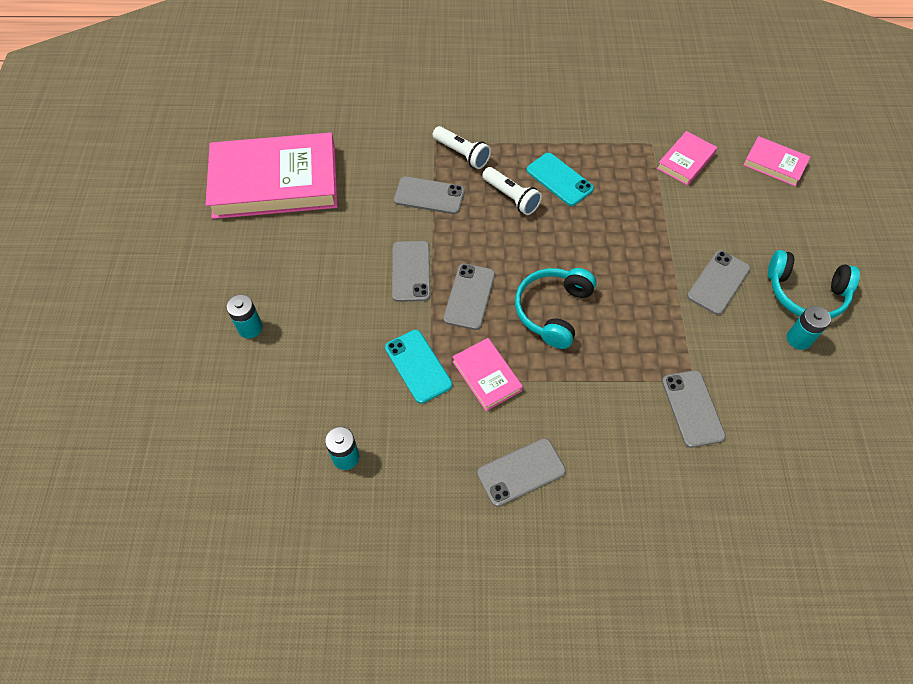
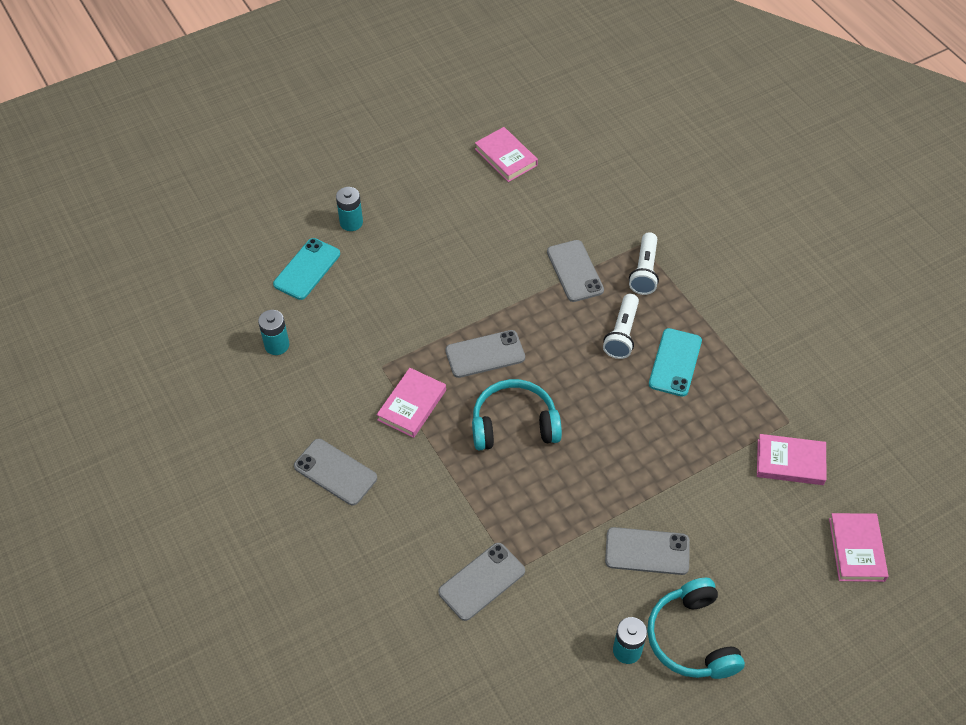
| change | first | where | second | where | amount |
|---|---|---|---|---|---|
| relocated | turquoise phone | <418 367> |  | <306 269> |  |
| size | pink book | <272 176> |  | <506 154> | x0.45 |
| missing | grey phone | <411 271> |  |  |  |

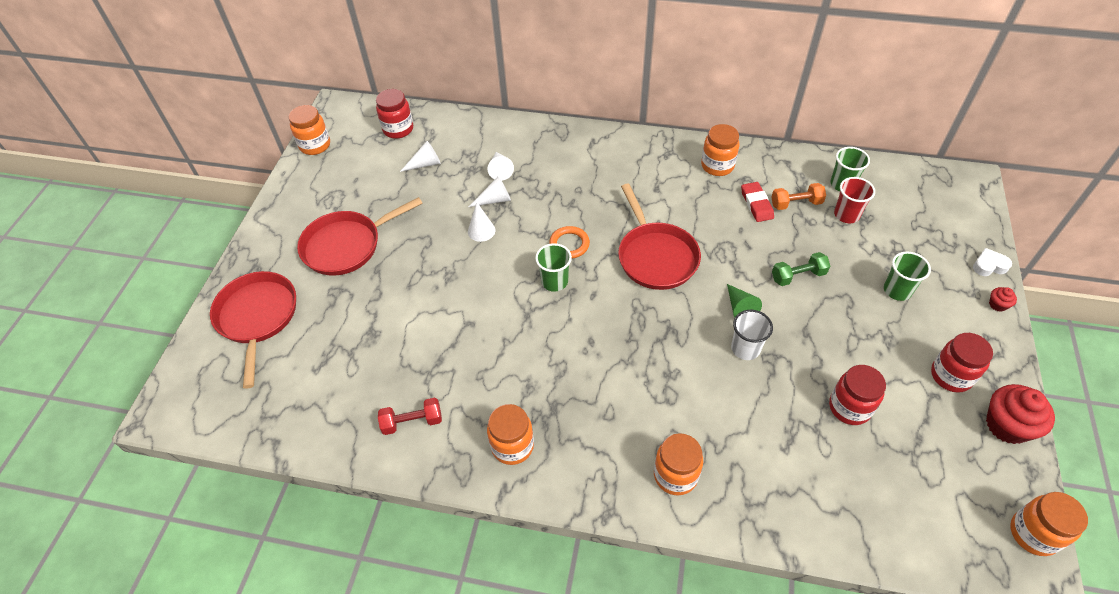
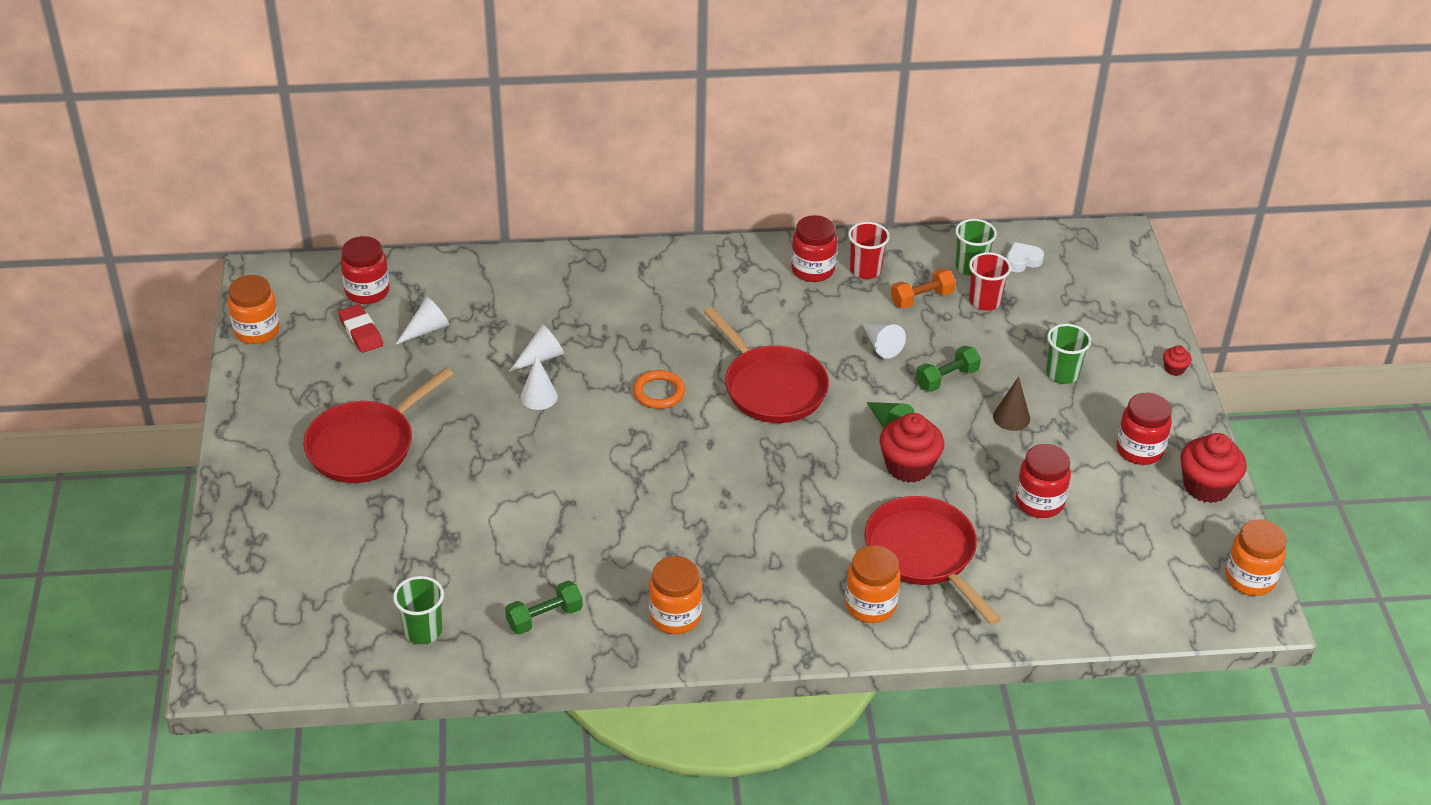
| change | first | where | second | where | amount |
|---|---|---|---|---|---|
| relocated | red eraser | <757 202> |  | <360 328> |  |
| relocated | green cup | <553 267> |  | <418 610> |  |
| colour | red dumbbell | <410 416> | green dumbbell | <544 607> |  |
| colour | orange jar | <720 150> | red jar | <814 248> |  |
| appeared |  |  | red cup | <869 250> |  |
| relocated | white cone | <500 166> |  | <884 341> |  |
| relocated | red pan | <253 330> |  | <933 560> |  |
| exchanged | white cup | <752 335> | red cupcake | <911 448> |  |
| appeared |  |  | brown cone | <1011 404> |  |
| relocated | white heart | <992 262> |  | <1025 257> |  |

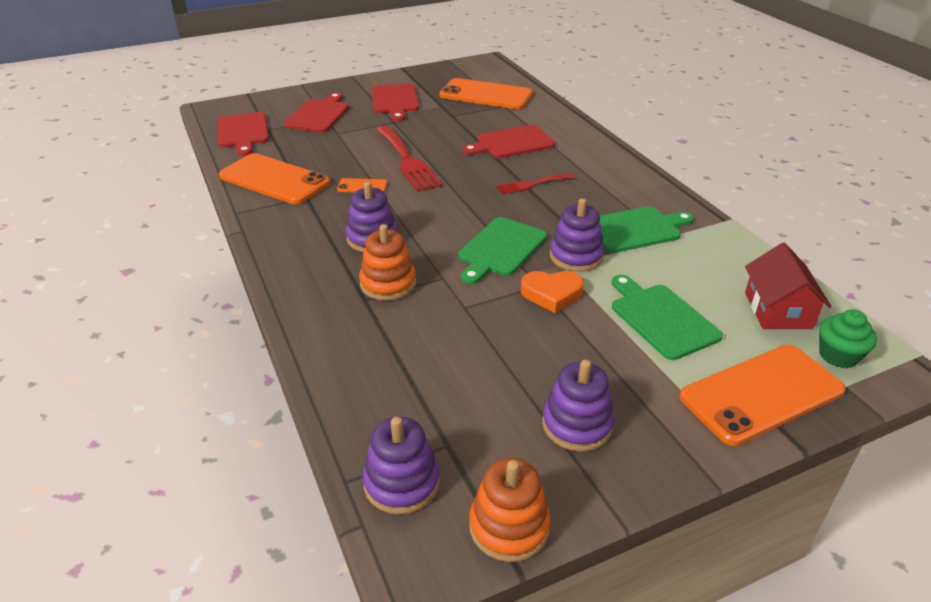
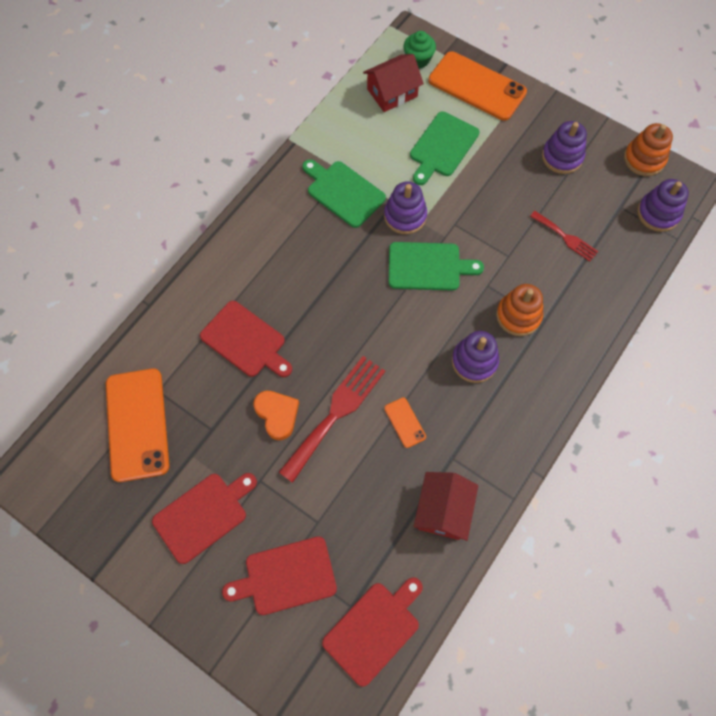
| change | first | where | second | where | amount |
|---|---|---|---|---|---|
| relocated | orange heart | <552 292> |  | <276 415> |  |
| exchanged | orange phone | <274 179> | red house | <446 506> |  |
| relocated | red fork | <535 183> |  | <564 236> |  |

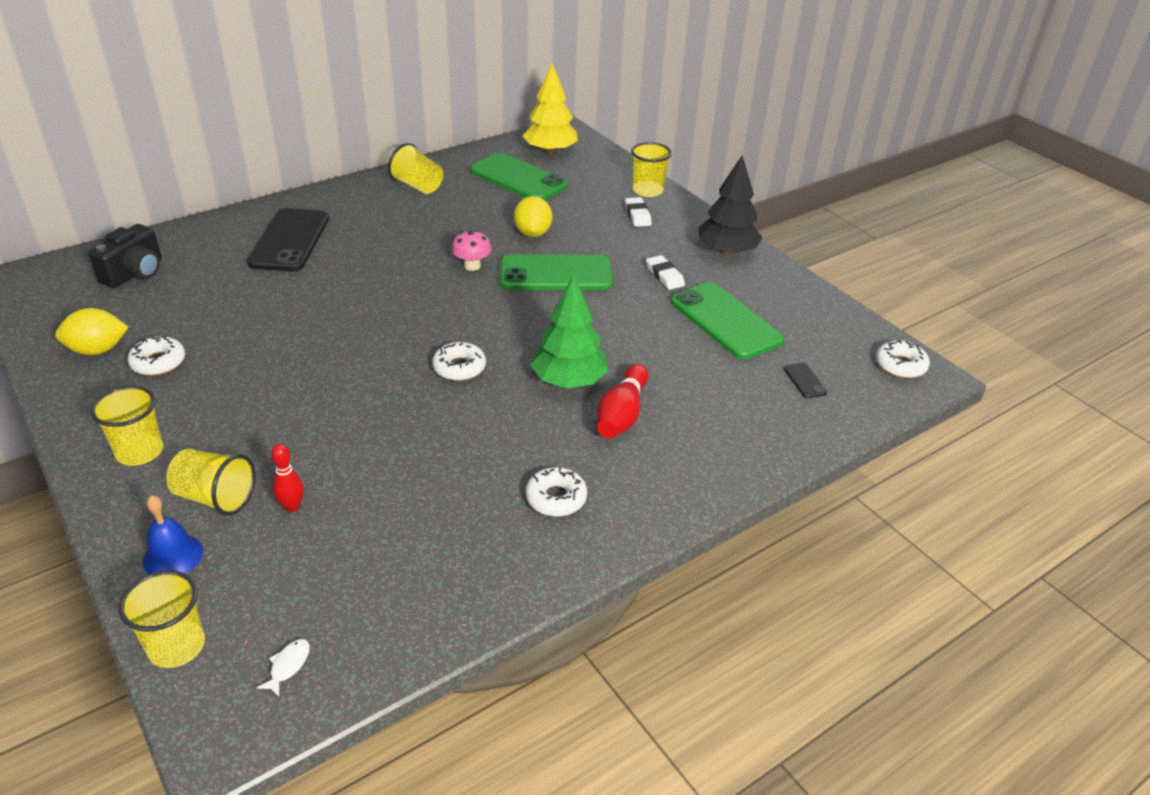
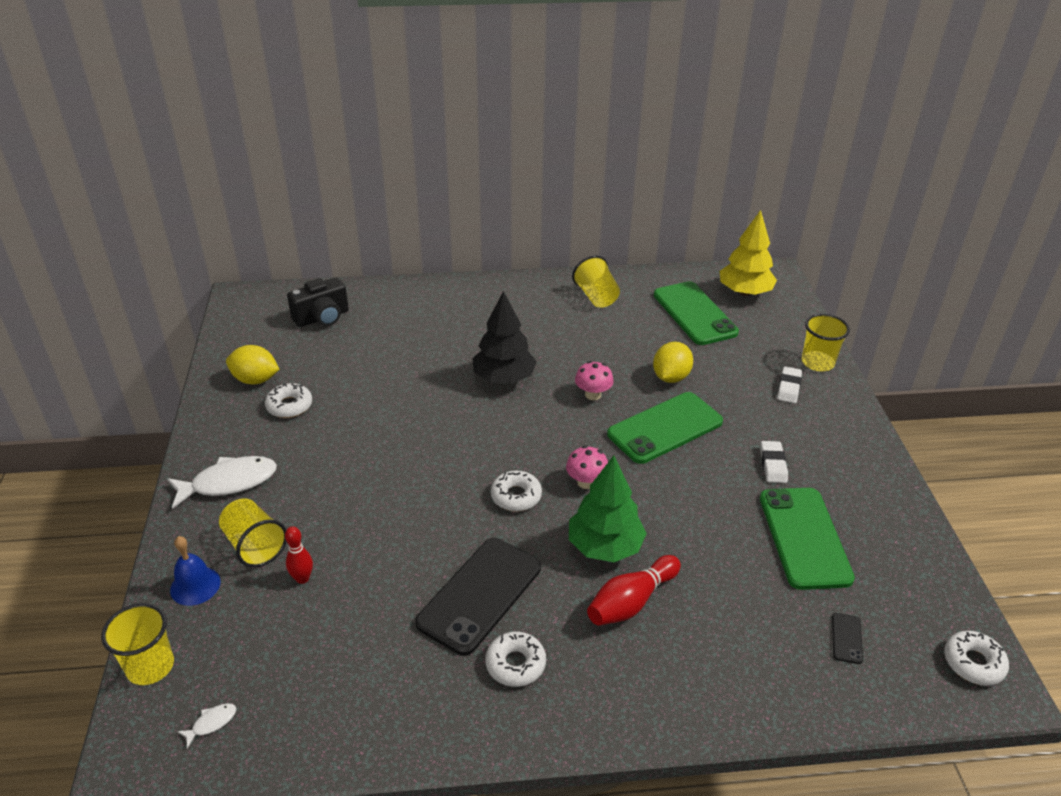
| change | first | where | second | where | amount |
|---|---|---|---|---|---|
| exchanged | yellow cup | <127 426> | white fish | <222 482> |  |
| relocated | black phone | <288 240> |  | <478 597> |  |
| relocated | black tree | <730 205> |  | <504 337> |  |
| appeared |  |  | pink mushroom | <587 467> |  |
| spun | green phone | <556 272> |  | <665 428> | 60 degrees counterclockwise |

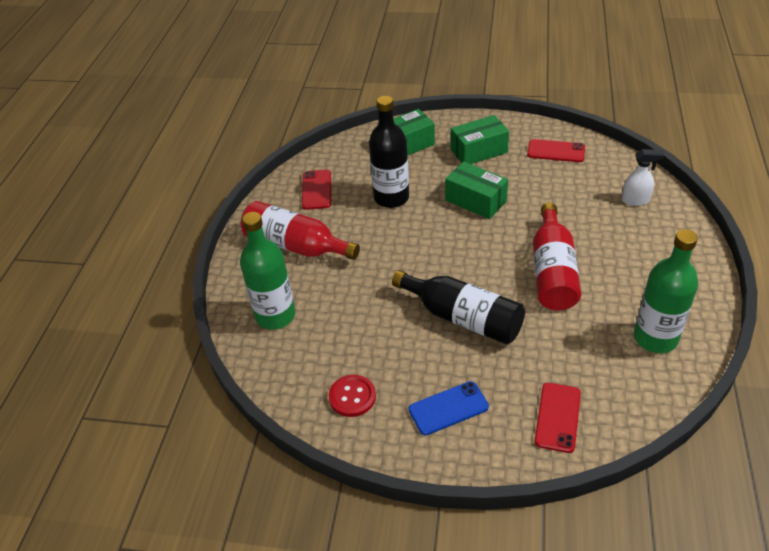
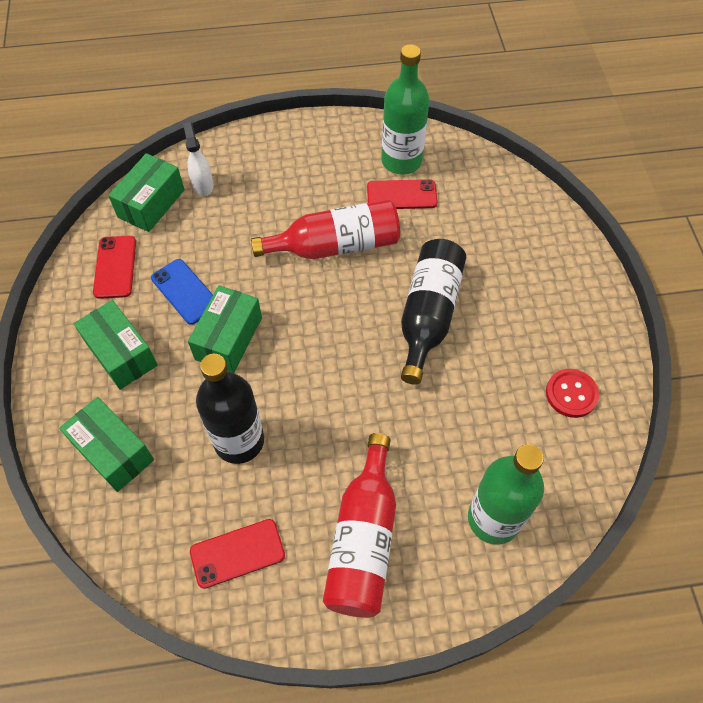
| change | first | where | second | where | amount |
|---|---|---|---|---|---|
| appeared |  |  | green box | <146 192> |  |
| relocated | blue phone | <448 408> |  | <182 292> |  |
| relocated | red phone | <558 418> |  | <402 194> |  |

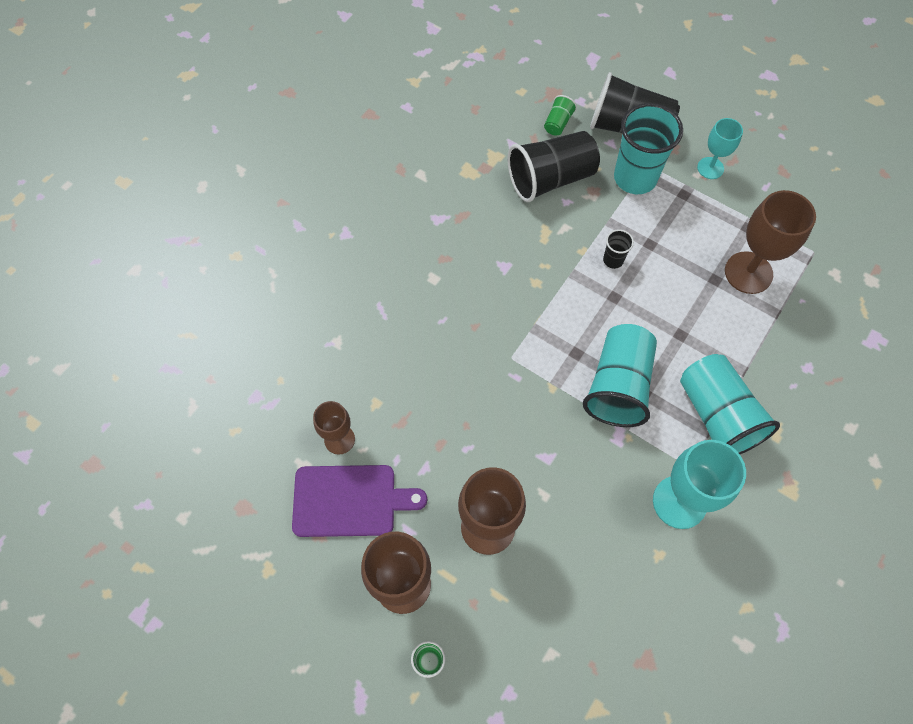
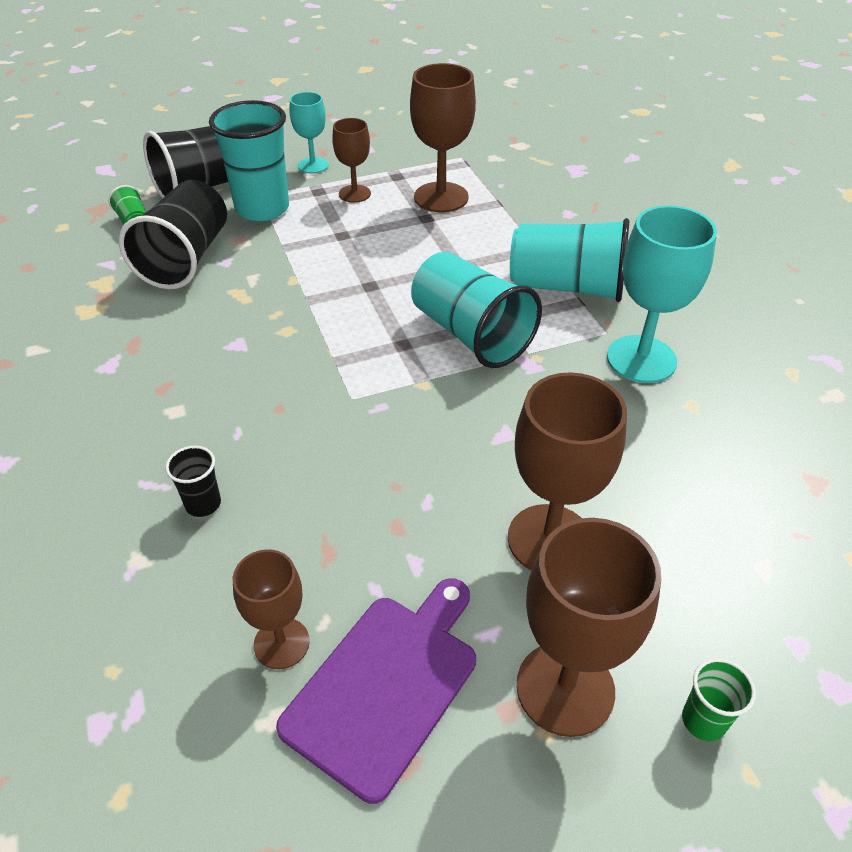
| change | first | where | second | where | amount |
|---|---|---|---|---|---|
| relocated | black cup | <618 249> |  | <193 481> |  |
| appeared |  |  | brown goblet | <351 160> |  |

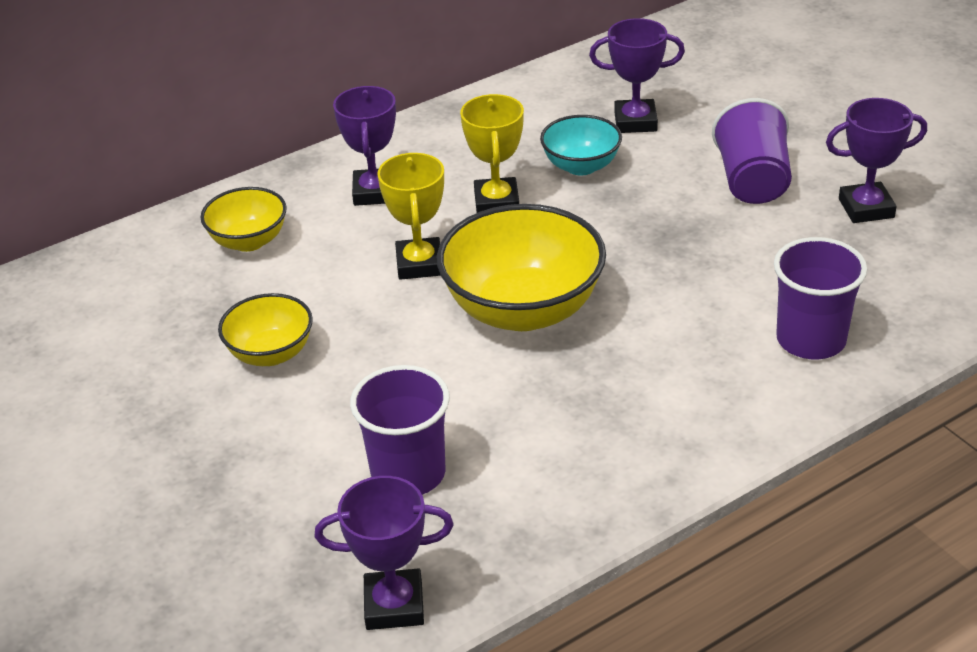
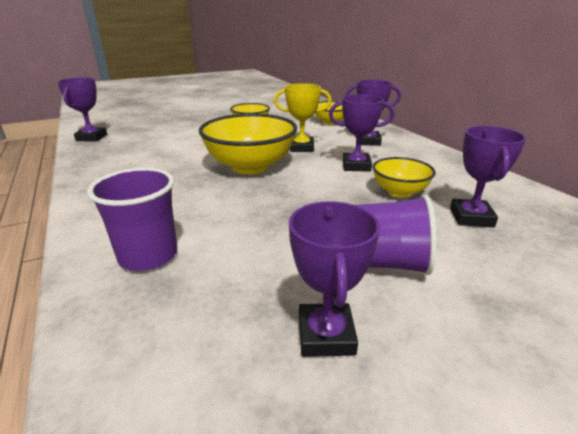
| change | first | where | second | where | amount |
|---|---|---|---|---|---|
| colour | yellow trophy | <492 153> | purple trophy | <361 133> |  |
| colour | turquoise bowl | <581 145> | yellow bowl | <404 177> |  |
| missing | purple cup | <400 430> |  |  |  |

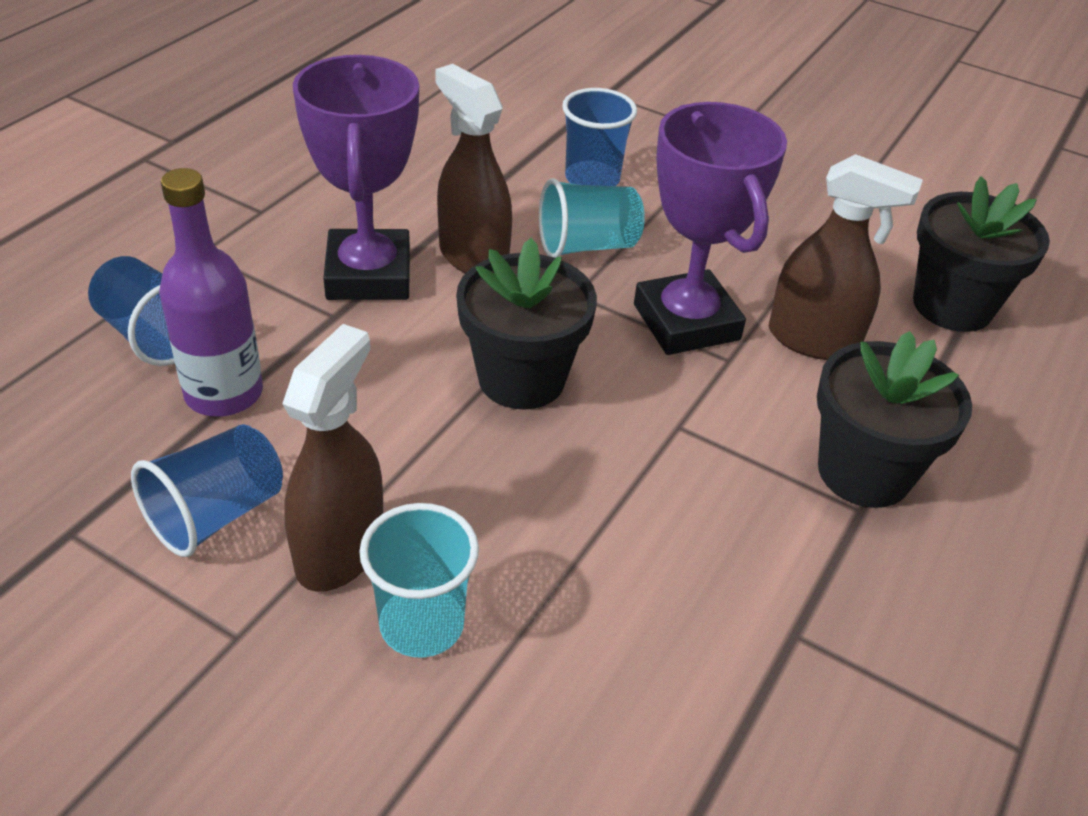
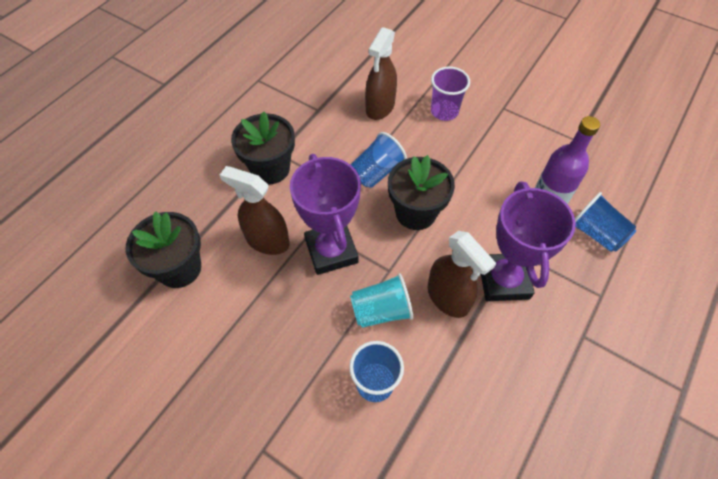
| change | first | where | second | where | amount |
|---|---|---|---|---|---|
| relocated | blue cup | <207 490> |  | <379 160> |  |
| relocated | brown spray bottle | <332 458> |  | <381 73> |  |
| colour | turquoise cup | <419 580> | purple cup | <450 93> |  |

